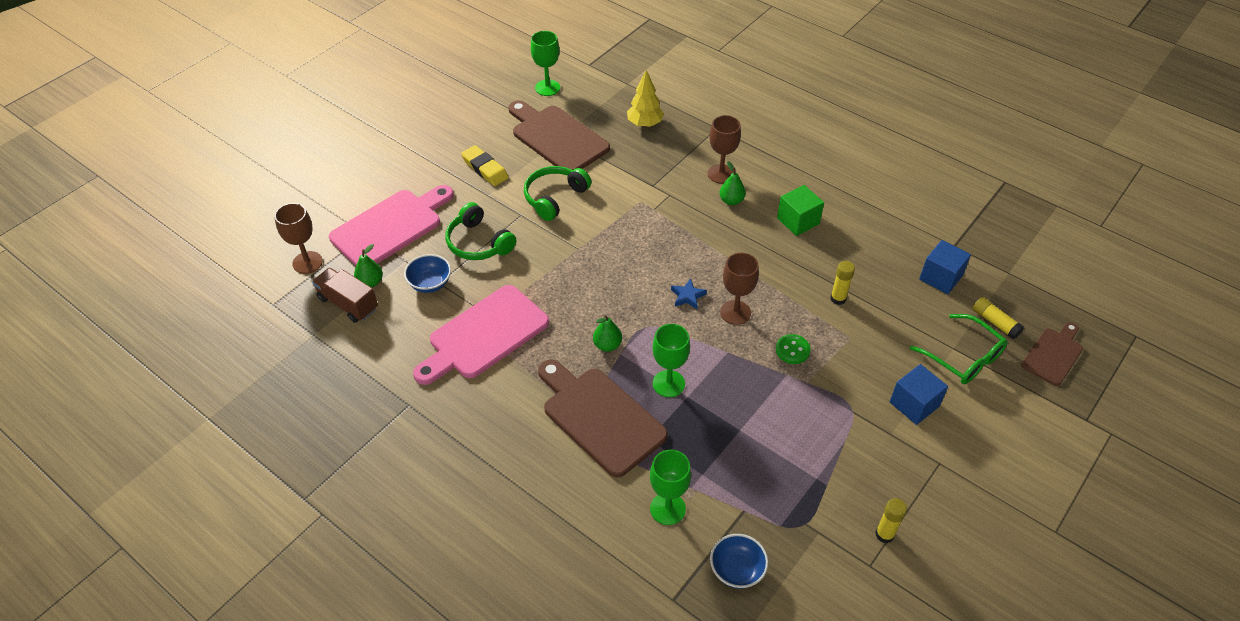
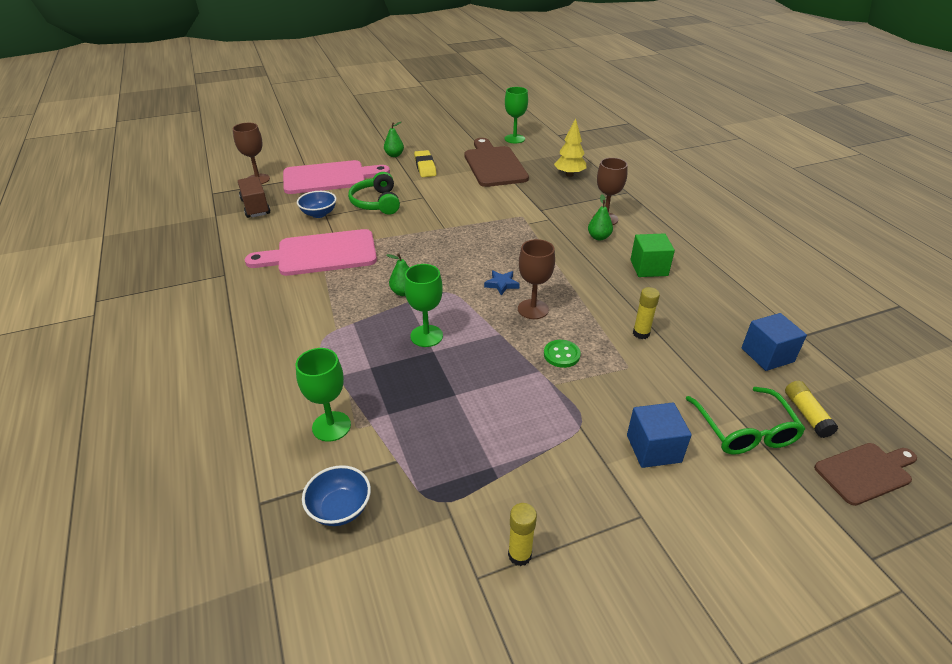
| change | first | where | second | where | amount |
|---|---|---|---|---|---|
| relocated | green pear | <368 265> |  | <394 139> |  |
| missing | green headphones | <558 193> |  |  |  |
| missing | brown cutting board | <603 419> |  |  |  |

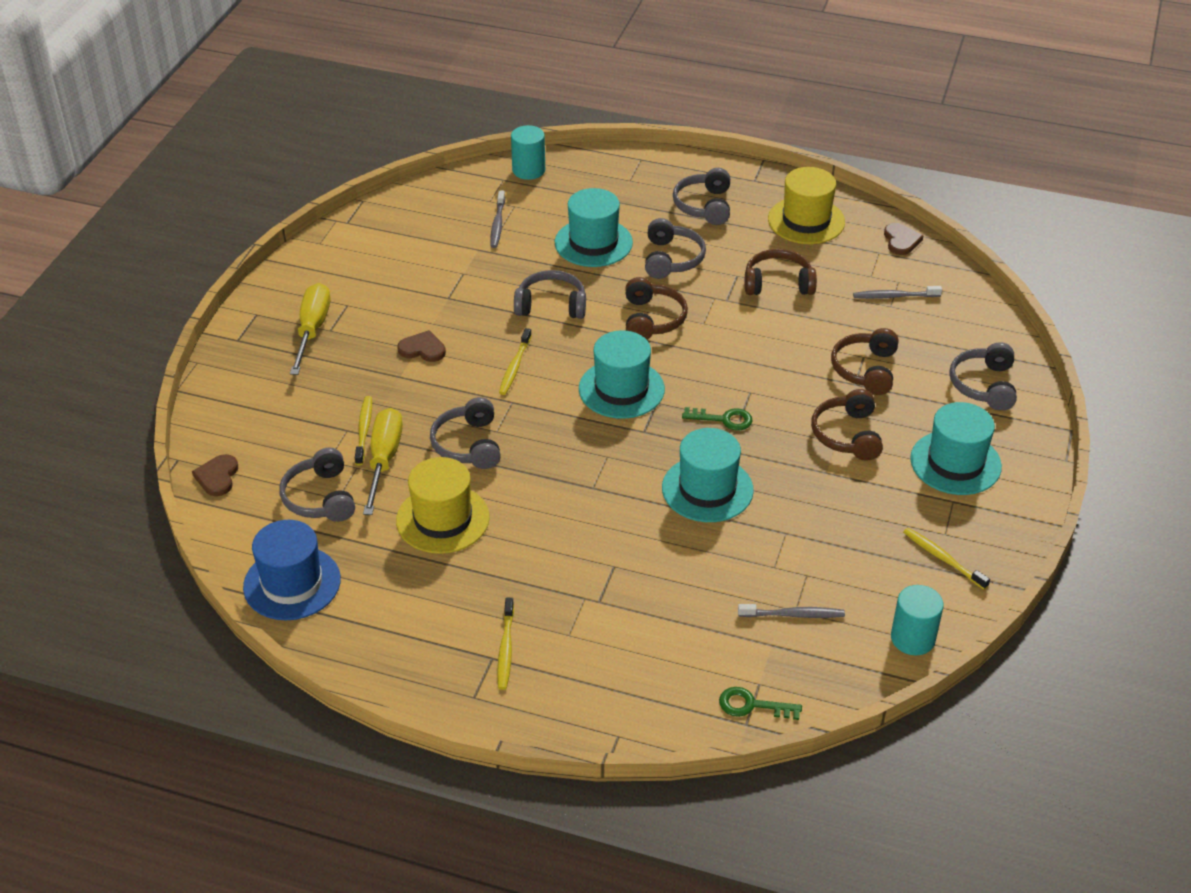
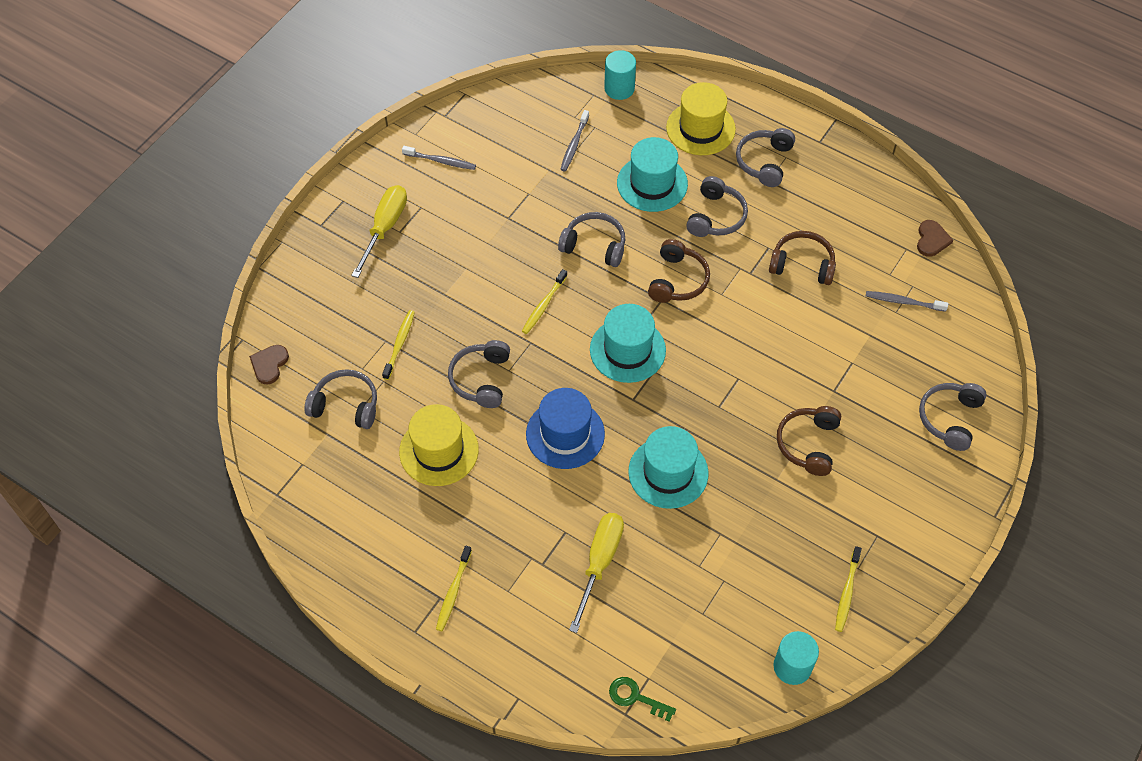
| change | first | where | second | where | amount |
|---|---|---|---|---|---|
| spun | grey headphones | <317 485> |  | <341 399> | 105 degrees clockwise |
| relocated | grey toothbrush | <791 611> |  | <439 158> |  |
| relocated | blue hat | <292 570> |  | <565 428> |  |
| relocated | yellow screwdriver | <383 461> |  | <596 573> |  |
| relocated | yellow hat | <806 205> |  | <701 118> |  |
| spun | yellow toothbrush | <946 559> |  | <848 589> | 135 degrees counterclockwise |
| missing | brown heart | <421 346> |  |  |  |
| missing | green key | <717 419> |  |  |  |
| missing | brown headphones | <865 361> |  |  |  |
| missing | turquoise hat | <956 448> |  |  |  |

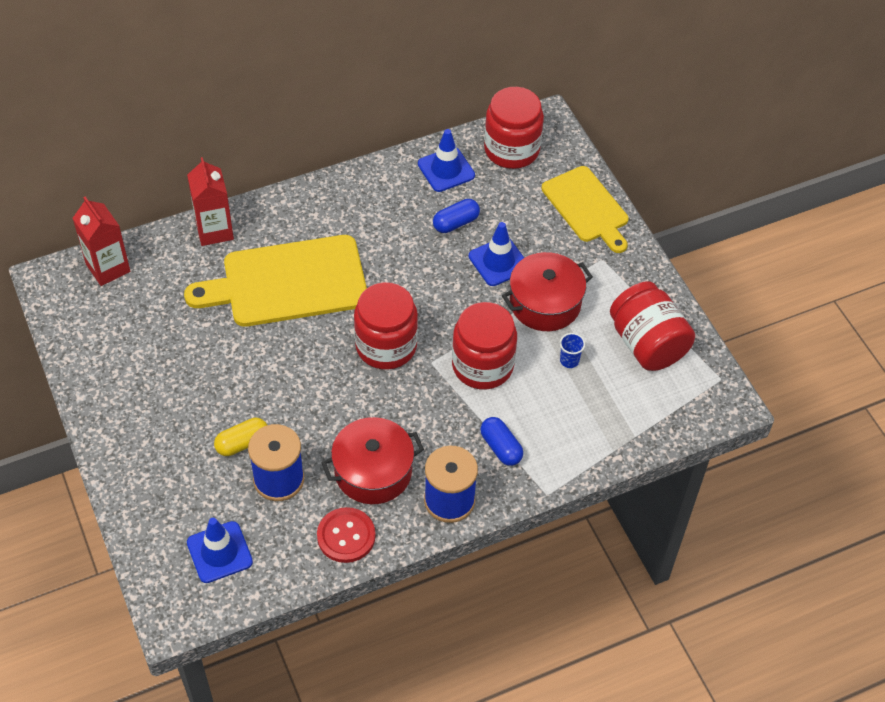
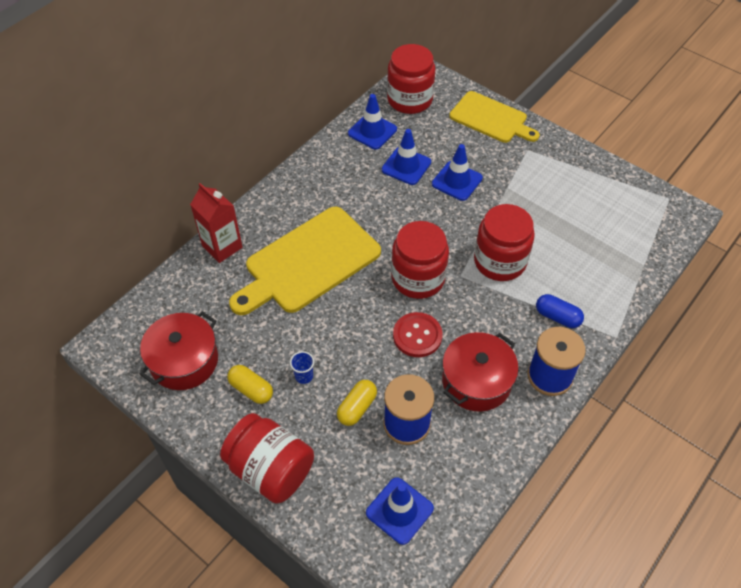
| change | first | where | second | where | amount |
|---|---|---|---|---|---|
| relocated | red pot | <547 291> |  | <178 350> |  |
| relocated | red jar | <652 326> |  | <267 458> |  |
| appeared |  |  | yellow capsule | <250 384> |  |
| relocated | blue cup | <572 350> |  | <302 367> |  |
| exchanged | blue capsule | <456 216> | blue traffic cone | <406 157> |  |
| relocated | red button | <346 535> |  | <418 334> |  |
| missing | red carton | <101 241> |  |  |  |

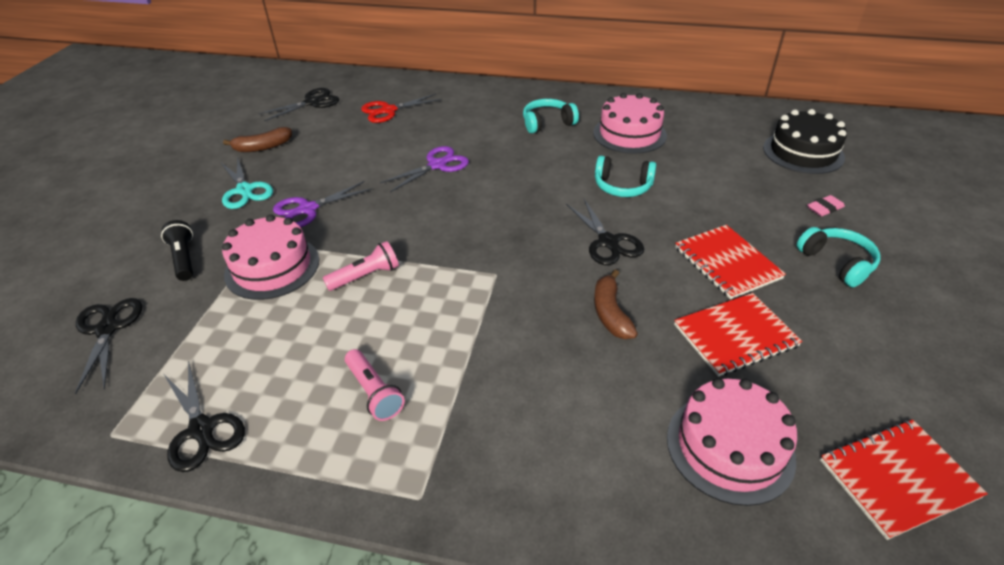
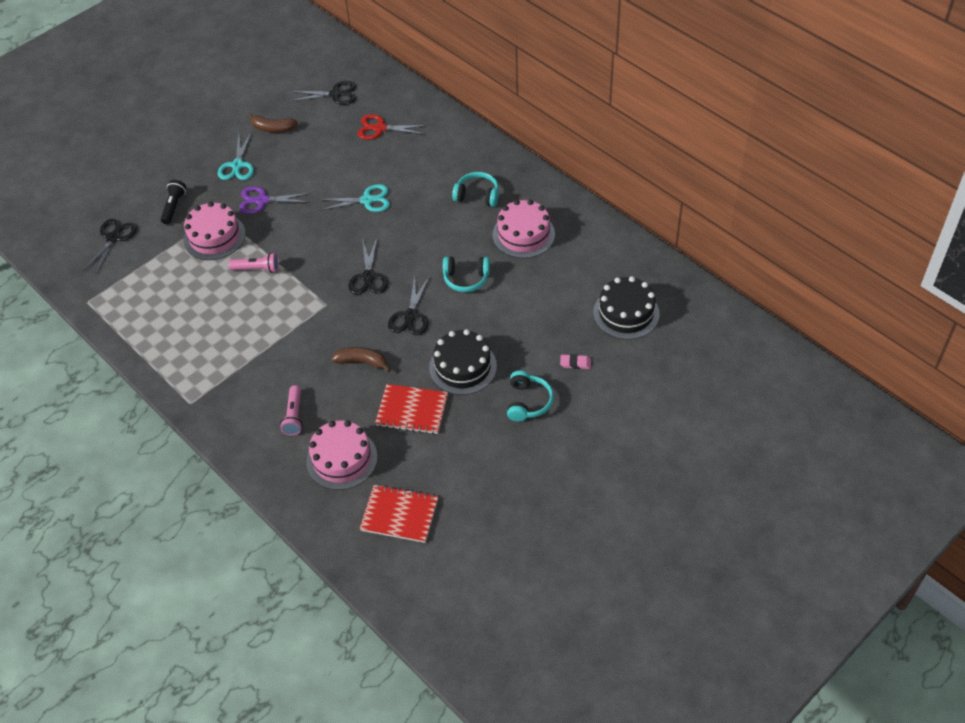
| change | first | where | second | where | amount |
|---|---|---|---|---|---|
| relocated | pink flashlight | <375 385> |  | <291 410> |  |
| colour | purple scissors | <424 169> | turquoise scissors | <354 198> |  |
| spun | brown banana | <616 304> |  | <361 359> | 75 degrees clockwise |
| relocated | black scissors | <204 416> |  | <368 266> |  |
| exchanged | red notebook | <730 262> | black cake | <463 362> |  |
| spun | turquoise headphones | <625 176> |  | <466 274> | 45 degrees counterclockwise |

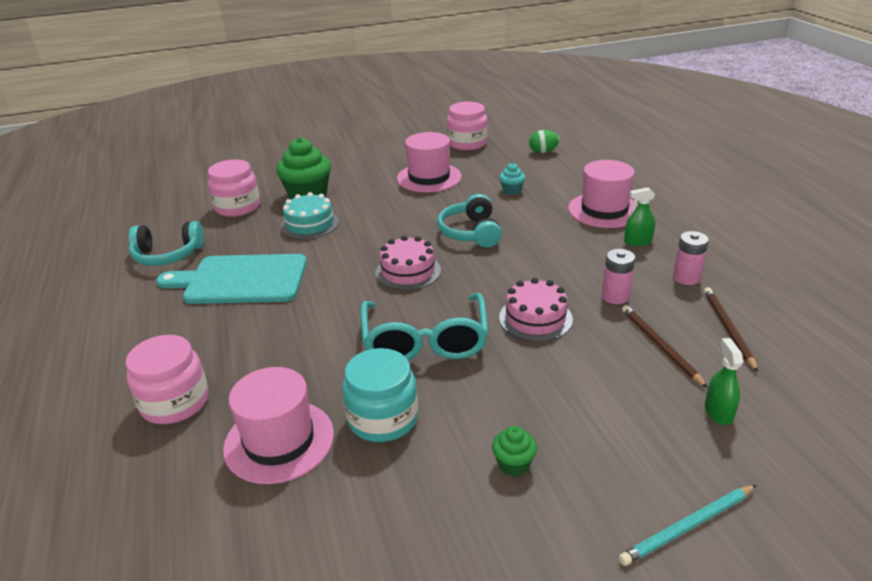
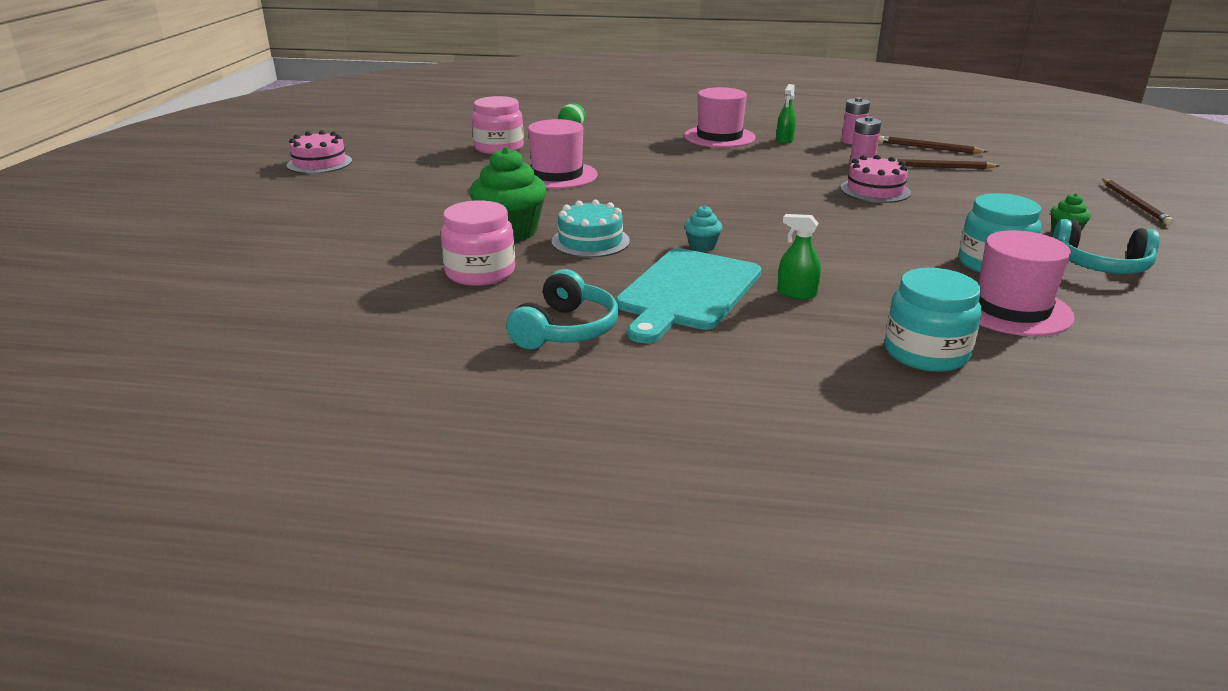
| change | first | where | second | where | amount |
|---|---|---|---|---|---|
| relocated | pink cake | <408 263> |  | <319 152> |  |
| relocated | turquoise cupcake | <512 179> |  | <703 228> |  |
| relocated | green spray bottle | <724 381> |  | <799 256> |  |
| colour | pink jar | <167 379> | turquoise jar | <933 320> |  |
| relocated | turquoise headphones | <469 220> |  | <1106 246> |  |
| colour | turquoise pencil | <687 525> | brown pencil | <1138 202> |  |
| missing | turquoise glasses | <424 326> |  |  |  |

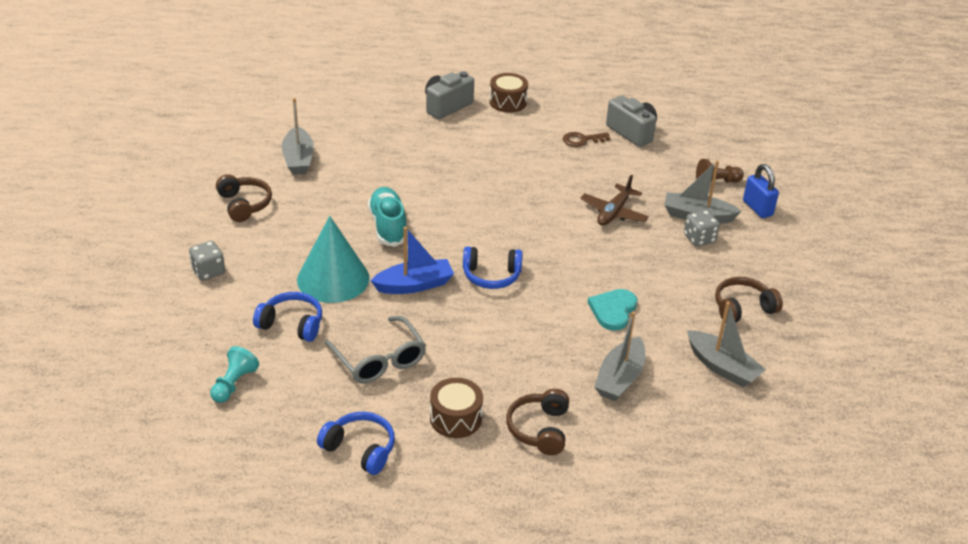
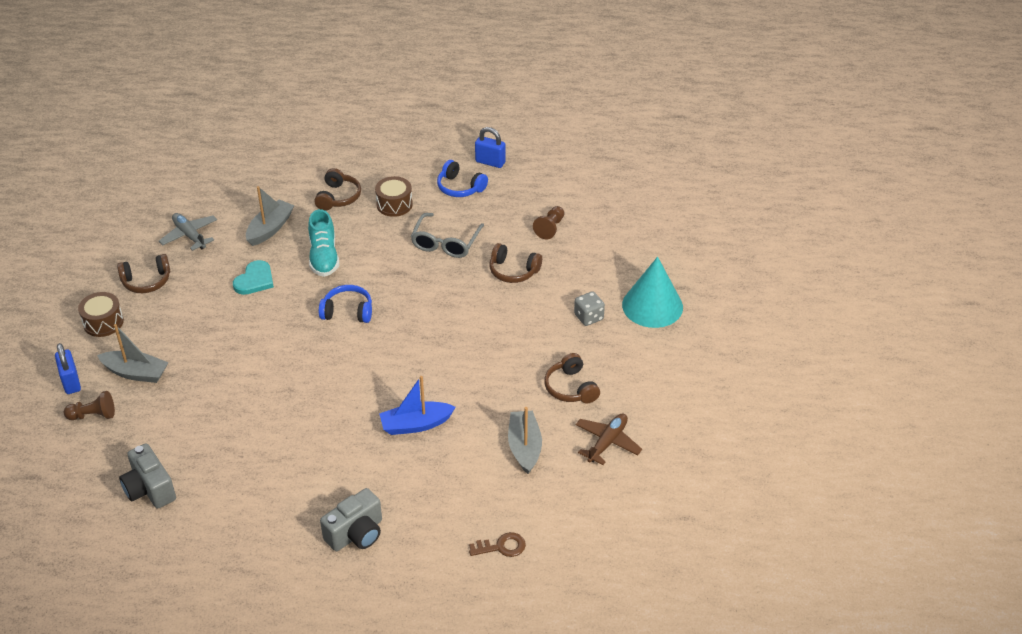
| change | first | where | second | where | amount |
|---|---|---|---|---|---|
| relocated | brown drum | <509 93> |  | <101 314> |  |
| exchanged | grey boat | <726 345> | grey plane | <188 232> |  |
| relocated | turquoise shoe | <388 217> |  | <323 243> |  |
| relocated | blue boat | <412 260> |  | <417 405> |  |
| spun | grey glasses | <375 349> |  | <447 235> | 135 degrees counterclockwise |
| relocated | brown key | <586 139> |  | <497 544> |  |
| appeared |  |  | blue padlock | <490 147> |  |
| colour | blue headphones | <287 317> | brown headphones | <516 263> |  |
| colour | turquoise pawn | <234 374> | brown pawn | <548 223> |  |
| relocated | brown plane | <614 200> |  | <609 439> |  |
| relocated | turquoise cone | <333 259> |  | <652 292> |  |
| missing | grey dice | <702 228> |  |  |  |

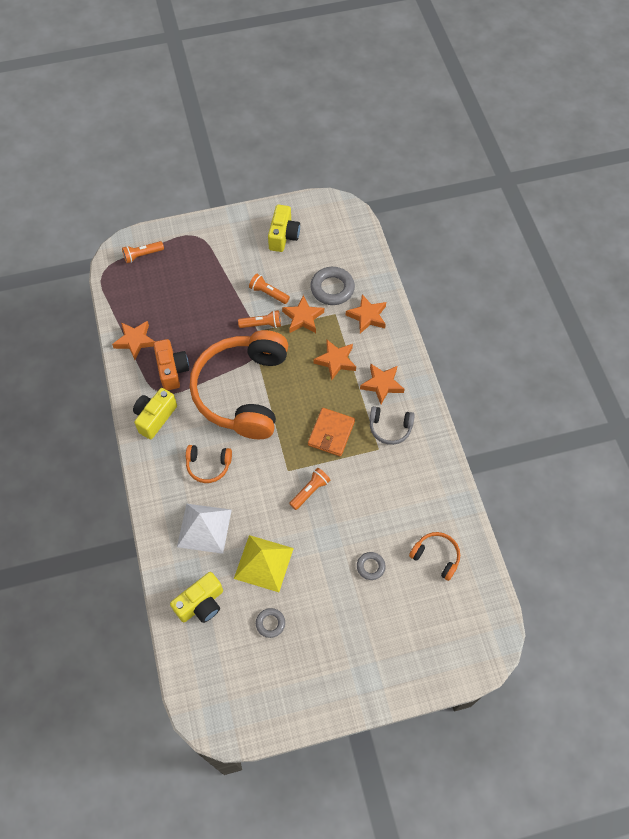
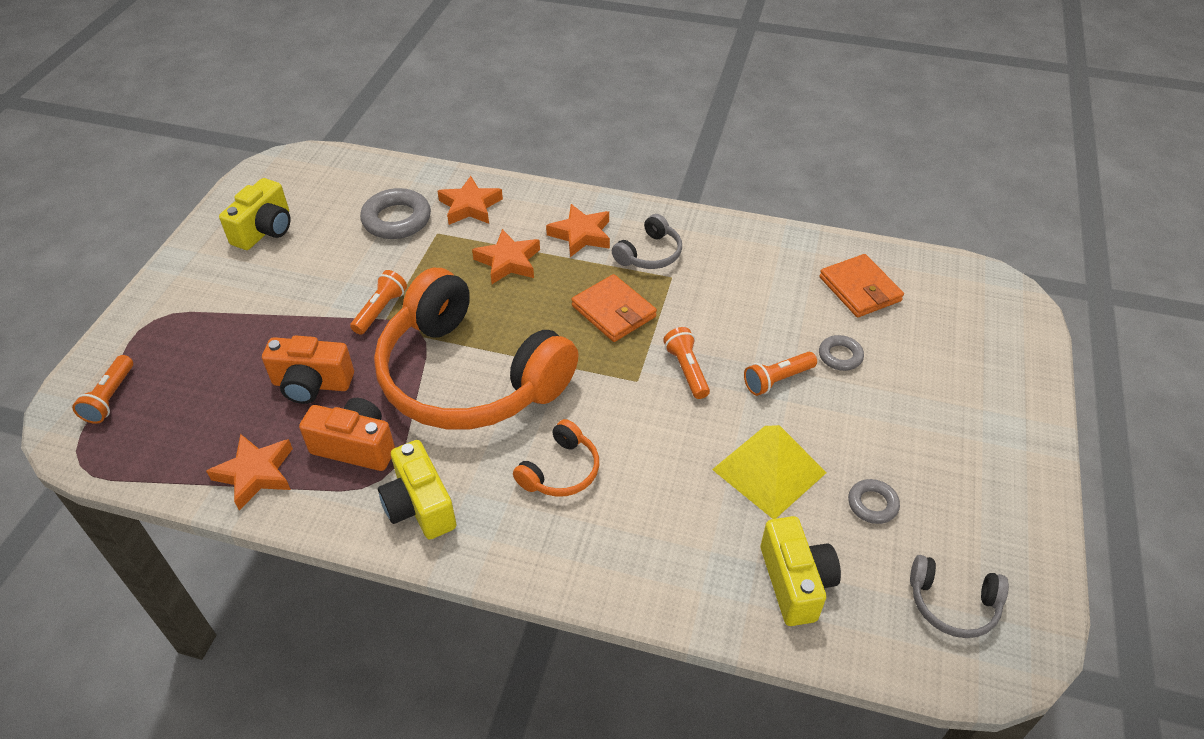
| change | first | where | second | where | amount |
|---|---|---|---|---|---|
| spun | yellow camera | <284 228> |  | <254 214> | 75 degrees clockwise |
| appeared |  |  | orange camera | <308 369> |  |
| relocated | orange flashlight | <269 289> |  | <780 374> |  |
| exchanged | orange headphones | <434 556> | orange wallet | <861 285> |  |
| appeared |  |  | grey headphones | <959 596> |  |
| missing | white pyramid | <204 529> |  |  |  |
| missing | orange star | <303 314> |  |  |  |

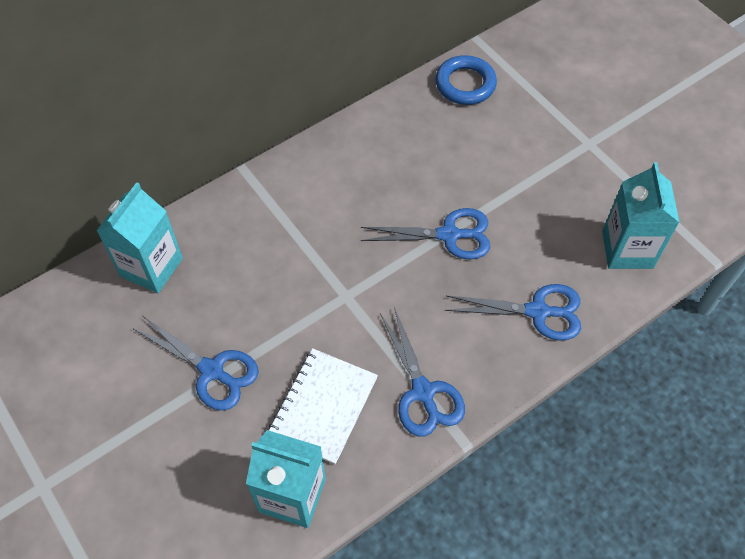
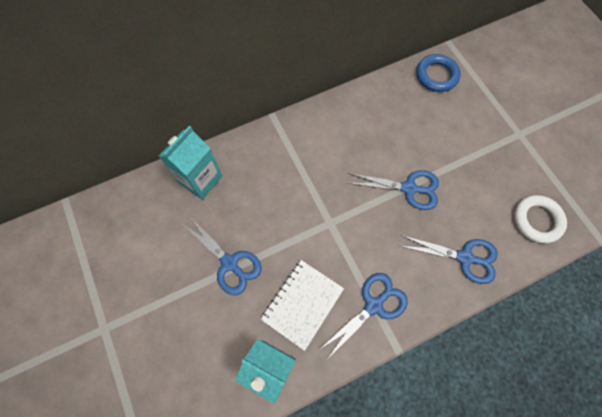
| change | first | where | second | where | amount |
|---|---|---|---|---|---|
| spun | blue scissors | <422 371> |  | <364 315> | 120 degrees counterclockwise |
| exchanged | turquoise carton | <641 215> | white ring | <540 219> |  |

